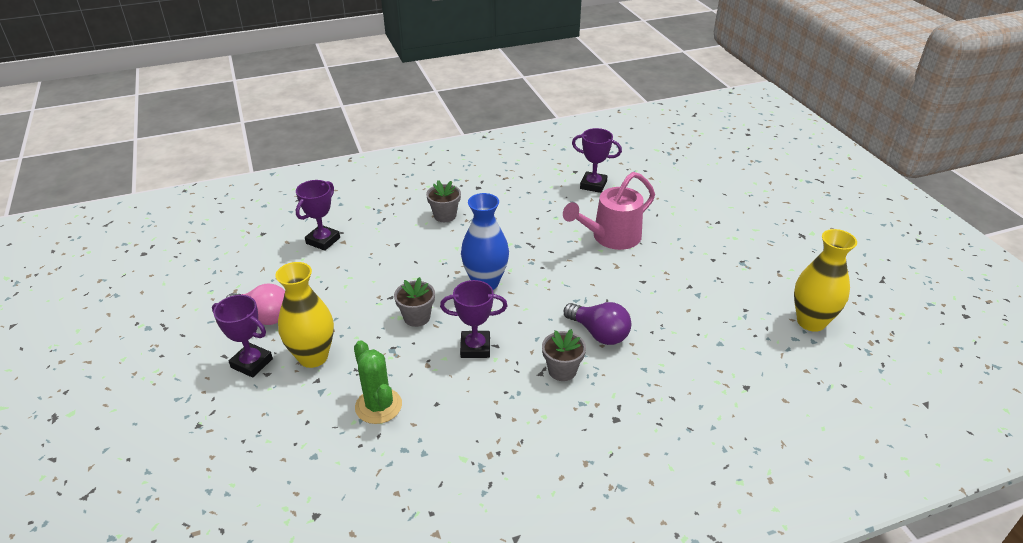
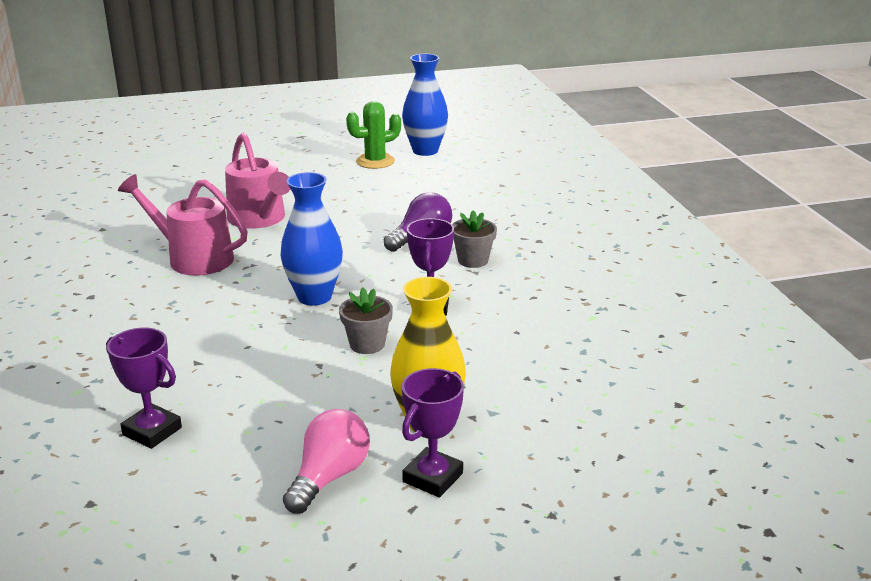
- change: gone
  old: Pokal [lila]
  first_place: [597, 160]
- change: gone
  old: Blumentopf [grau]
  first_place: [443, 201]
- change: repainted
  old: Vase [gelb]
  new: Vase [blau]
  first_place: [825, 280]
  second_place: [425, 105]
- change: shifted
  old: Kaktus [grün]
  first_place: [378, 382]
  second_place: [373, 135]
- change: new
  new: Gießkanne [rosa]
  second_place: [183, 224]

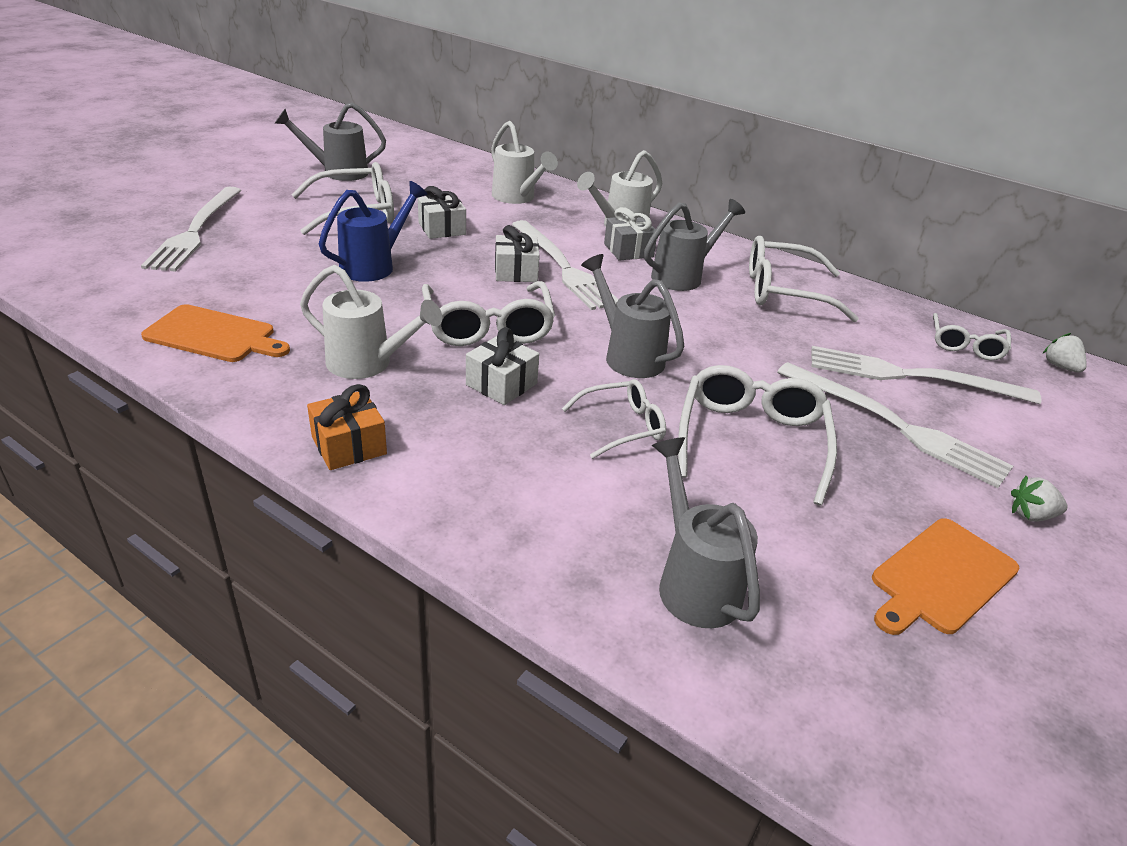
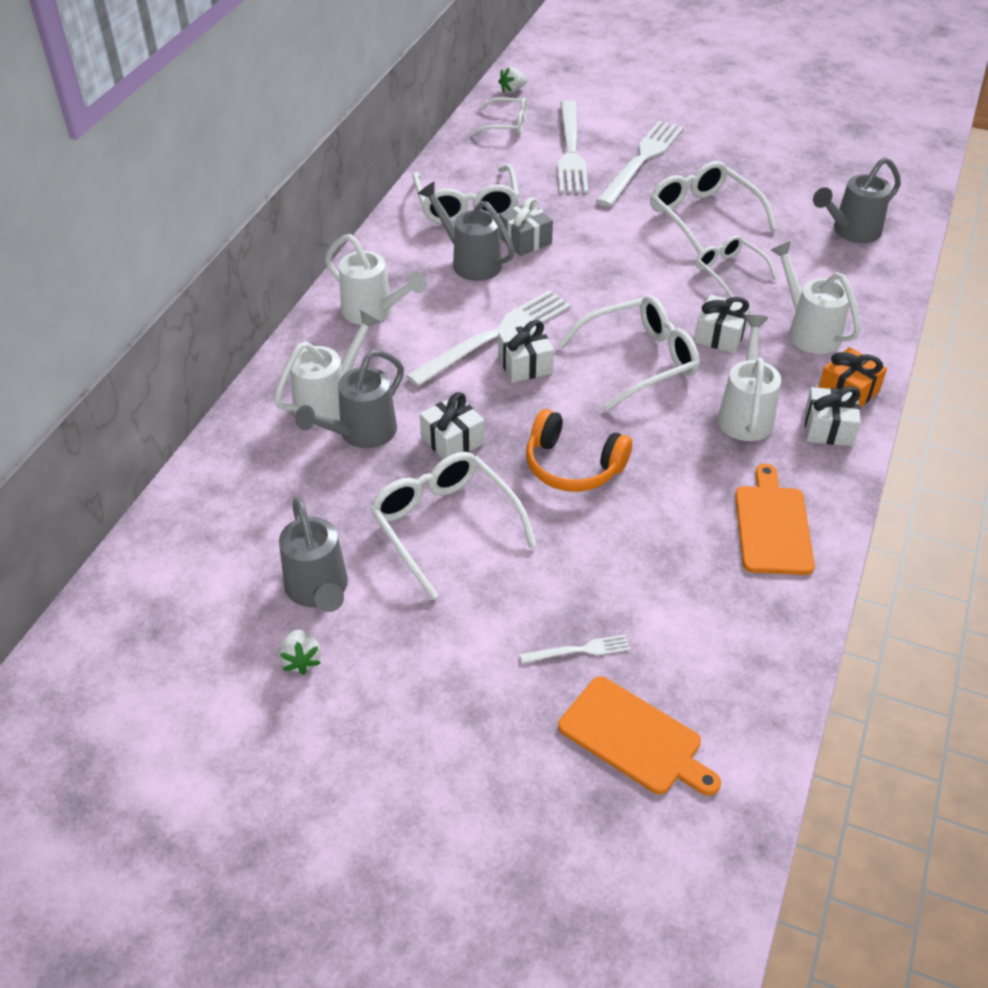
- change: swapped
  old: Gießkanne [blau]
  new: Kopfhörer [orange]
  first_place: [373, 231]
  second_place: [579, 450]
- change: scaled
  old: Gabel [weiß]
  first_place: [191, 229]
  second_place: [575, 649]
  factor: 0.44
- change: shifted
  old: Geschenk [grau]
  first_place: [630, 234]
  second_place: [526, 226]
- change: shifted
  old: Gießkanne [grau]
  first_place: [633, 316]
  second_place: [349, 399]
- change: rotated
  old: Brille [weiß]
  first_place: [757, 435]
  second_place: [713, 207]
  degrees: 60
- change: shifted
  old: Erdbeere [weiß]
  first_place: [1039, 499]
  second_place: [300, 652]
- change: shifted
  old: Schneidebrett [orange]
  first_place: [946, 576]
  second_place: [639, 736]
- change: new
  new: Gießkanne [weiß]
  second_place: [816, 297]
- change: new
  new: Geschenk [weiß]
  second_place: [833, 416]

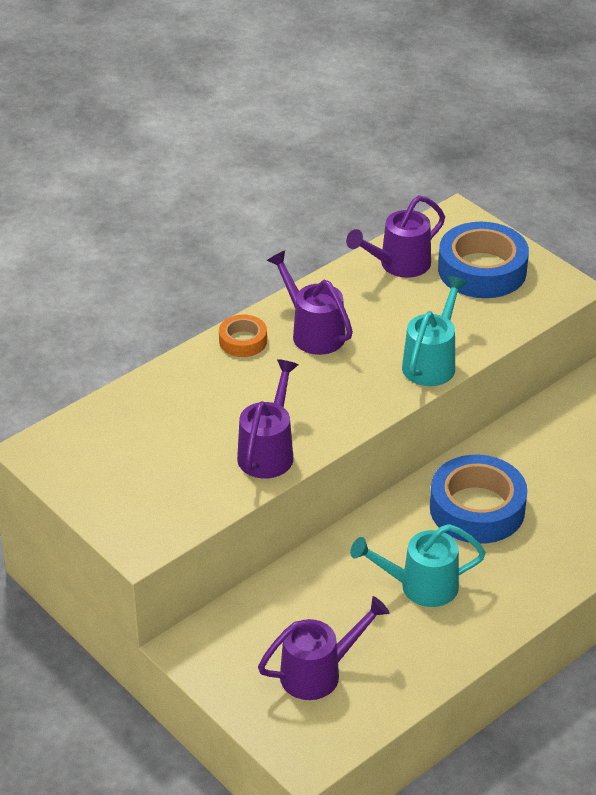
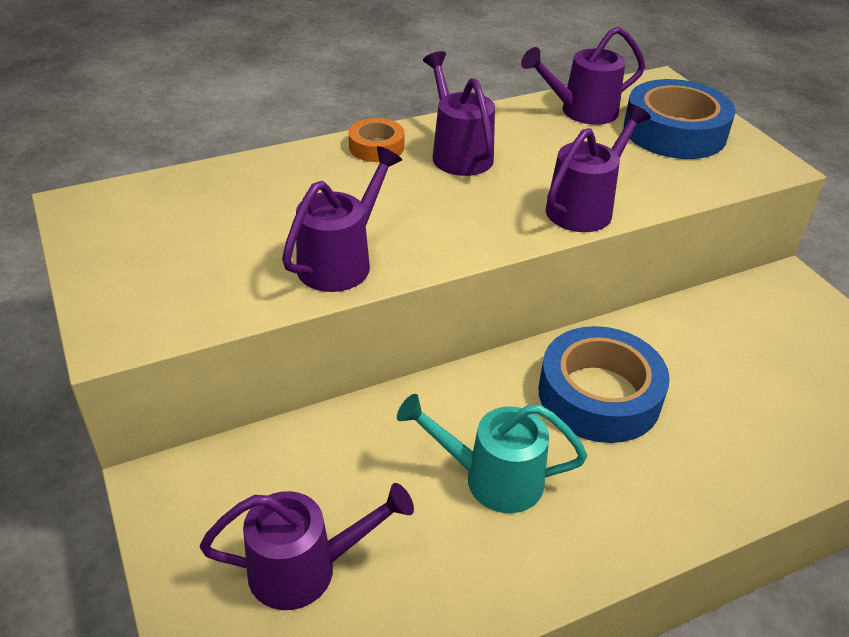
- change: repainted
  old: Gießkanne [türkis]
  new: Gießkanne [lila]
  first_place: [435, 331]
  second_place: [598, 168]

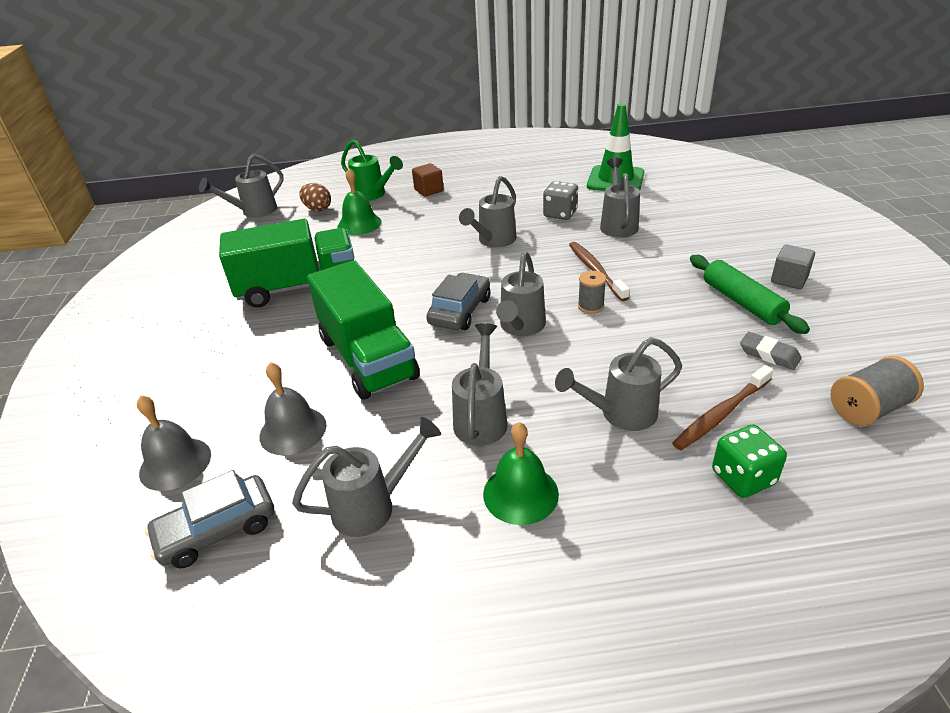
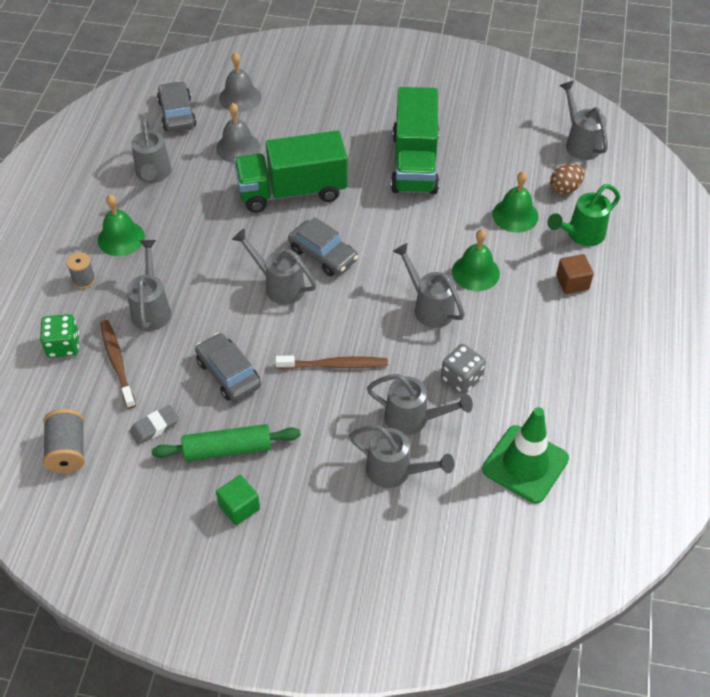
- change: repainted
  old: Kubus [grau]
  new: Kubus [grün]
  first_place: [793, 267]
  second_place: [238, 500]
- change: shifted
  old: Garnrolle [grau]
  first_place: [592, 292]
  second_place: [81, 270]
- change: shifted
  old: Gießkanne [grau]
  first_place: [479, 384]
  second_place: [401, 456]
- change: new
  new: Glocke [grün]
  second_place: [476, 260]
- change: new
  new: Auto [grau]
  second_place: [228, 367]

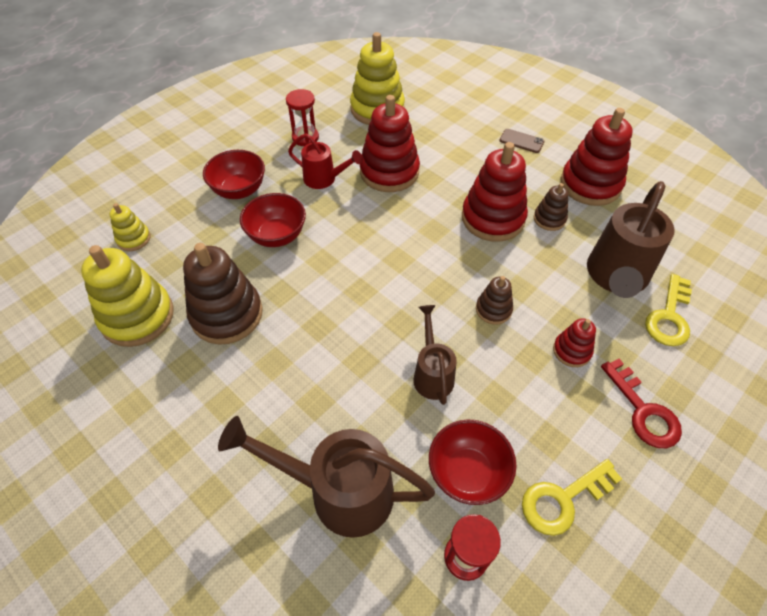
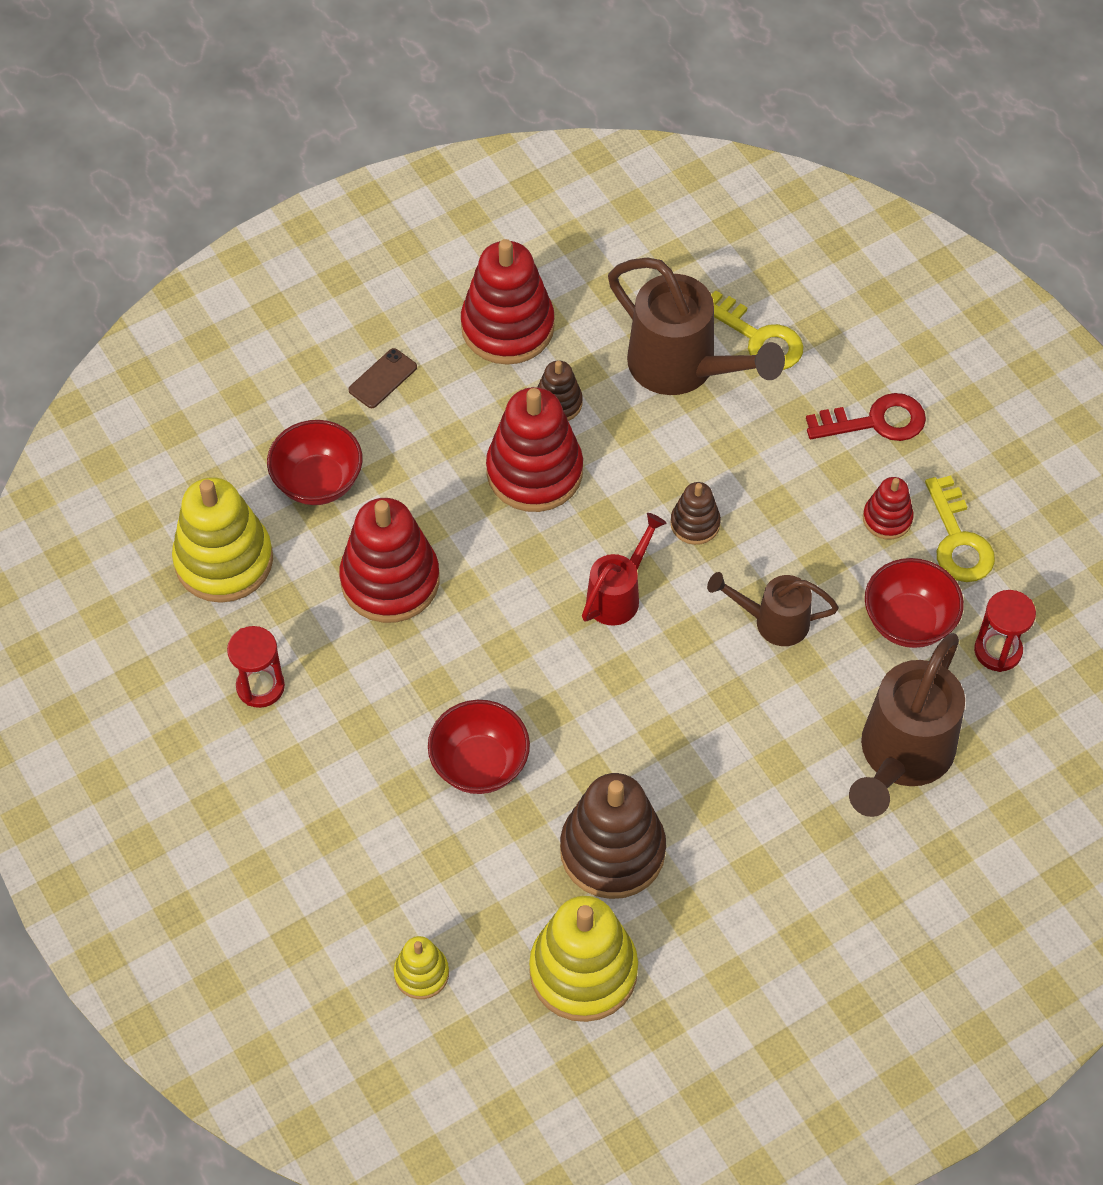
- change: shifted
  old: Gießkanne [rot]
  first_place: [325, 161]
  second_place: [624, 569]
- change: shifted
  old: Schüssel [rot]
  first_place: [234, 174]
  second_place: [315, 462]
- change: shifted
  old: Stapelspielzeug [rot]
  first_place: [574, 342]
  second_place: [888, 508]

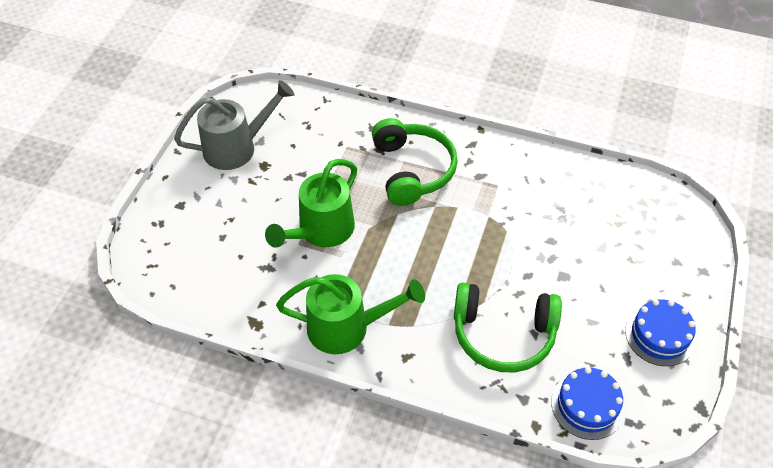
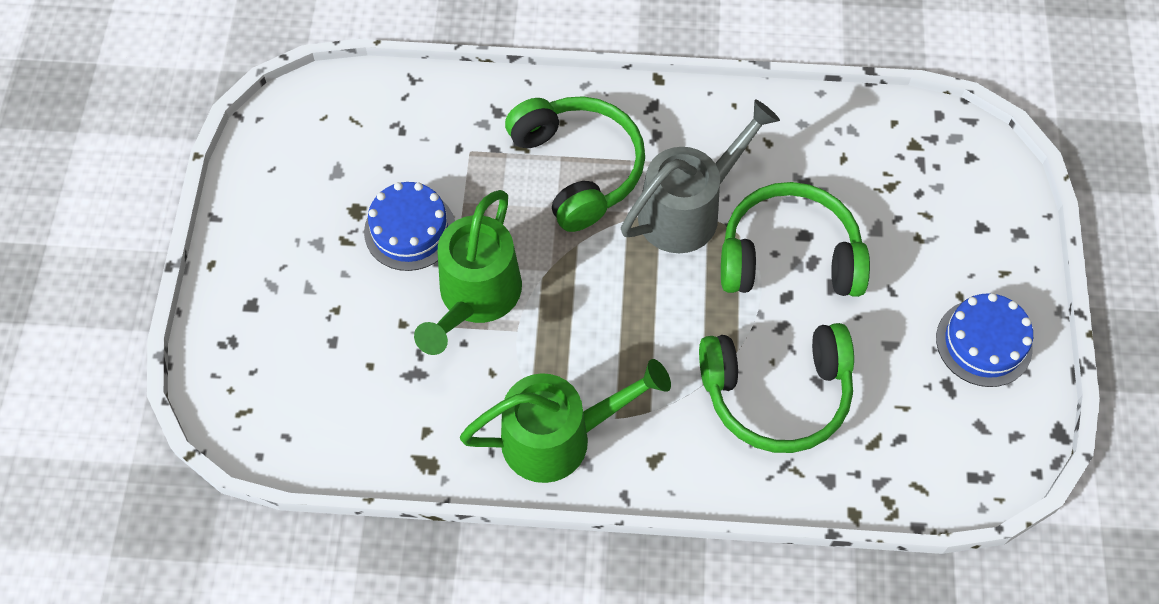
- change: shifted
  old: Gießkanne [grau]
  first_place: [234, 125]
  second_place: [700, 176]
- change: shifted
  old: Kuchen [blau]
  first_place: [587, 403]
  second_place: [409, 226]
- change: new
  new: Kopfhörer [grün]
  second_place: [795, 239]

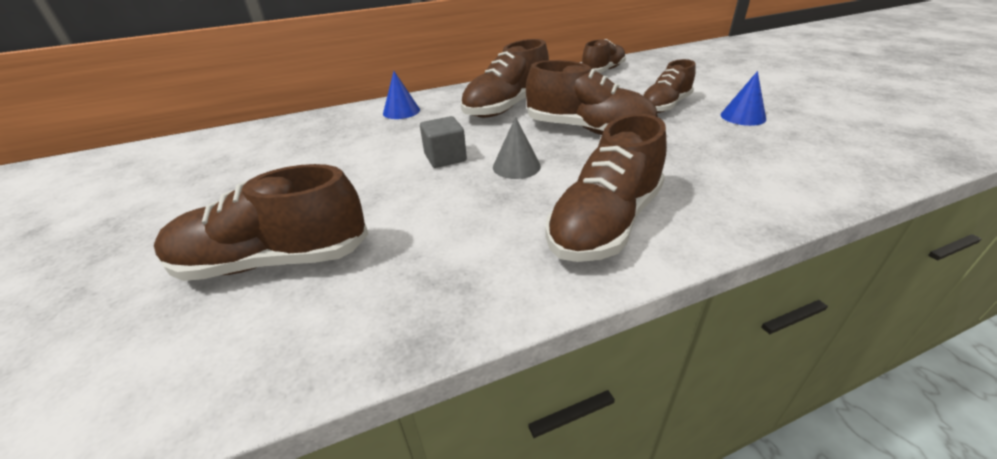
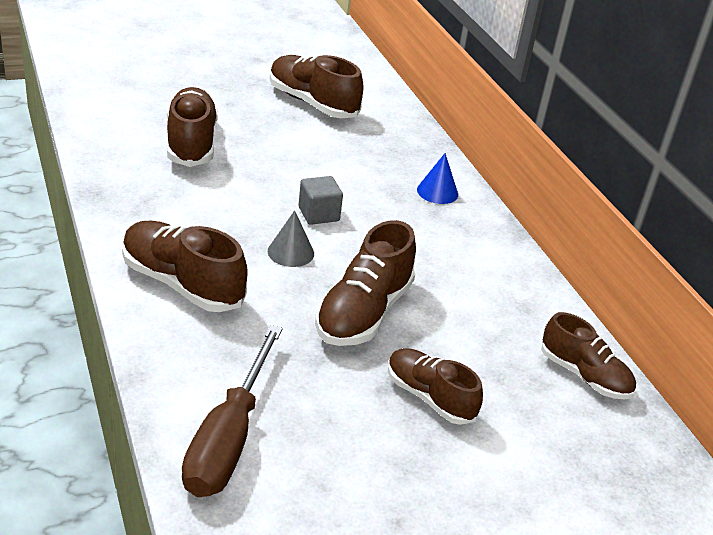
- change: shifted
  old: Schuh [braun]
  first_place: [505, 78]
  second_place: [316, 86]
- change: gone
  old: Kegel [blau]
  first_place: [743, 98]
- change: new
  new: Schraubenzieher [braun]
  second_place: [232, 411]

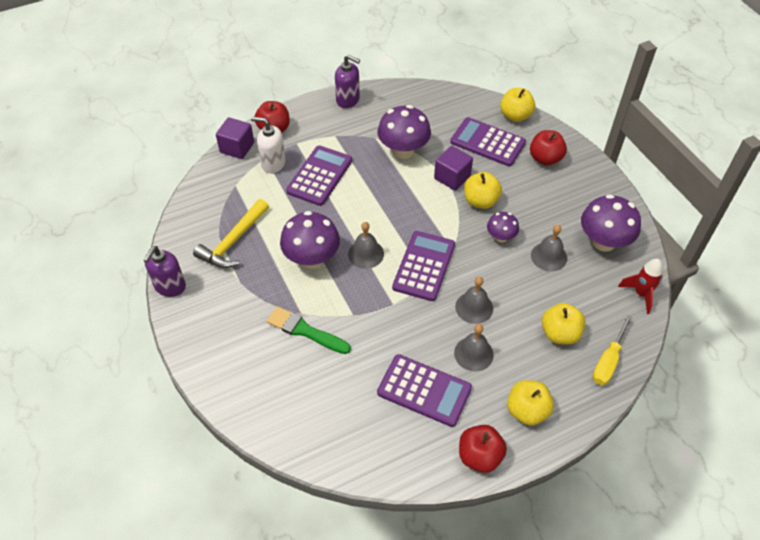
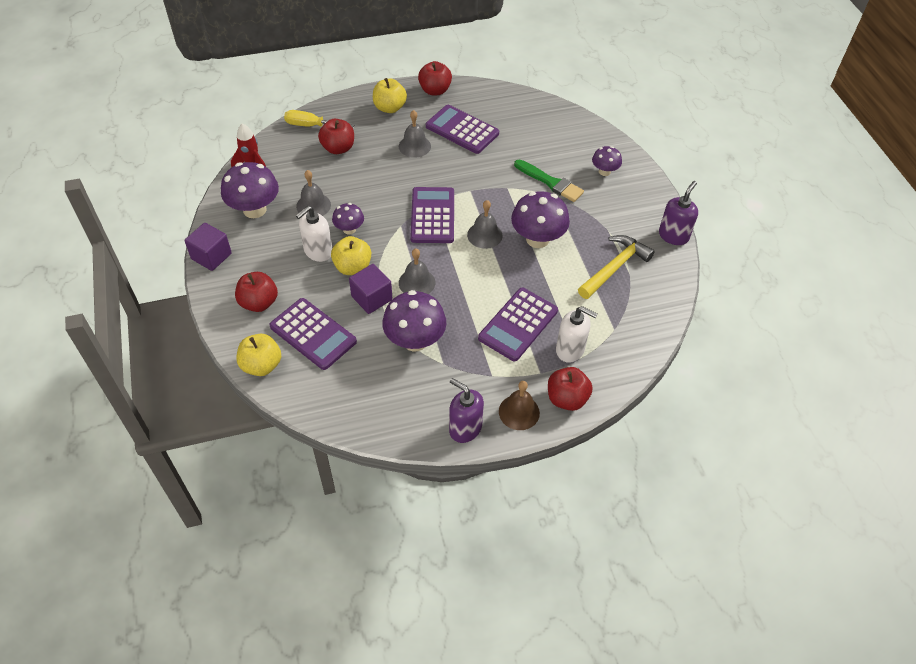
- change: shifted
  old: Kubus [lila]
  first_place: [235, 138]
  second_place: [208, 247]
- change: rotated
  old: Taschenrechner [lila]
  first_place: [423, 266]
  second_place: [432, 215]
  degrees: 150
- change: shifted
  old: Glocke [grau]
  first_place: [474, 300]
  second_place: [417, 271]
- change: repainted
  old: Apfel [gelb]
  new: Apfel [rot]
  first_place: [563, 323]
  second_place: [336, 136]
- change: rotated
  old: Schraubenzieher [gelb]
  first_place: [612, 350]
  second_place: [319, 119]
  degrees: -120
- change: new
  new: Pilz [lila]
  second_place: [607, 161]
- change: new
  new: Seifenspender [weiß]
  second_place: [314, 234]
- change: new
  new: Glocke [braun]
  second_place: [519, 405]

